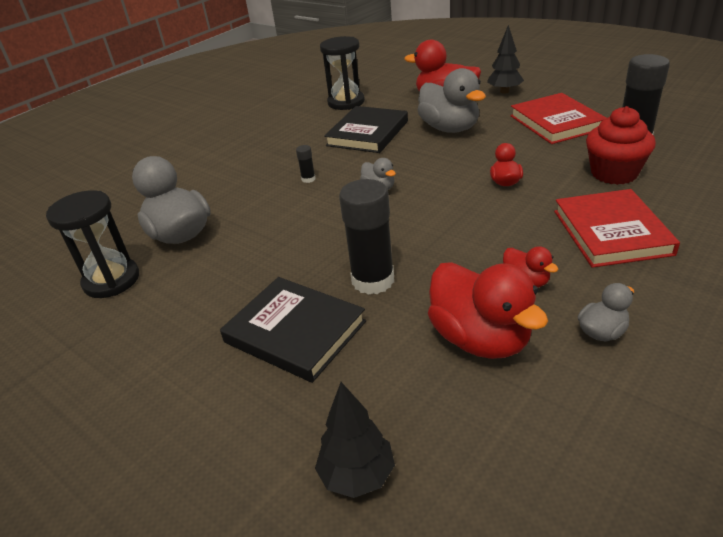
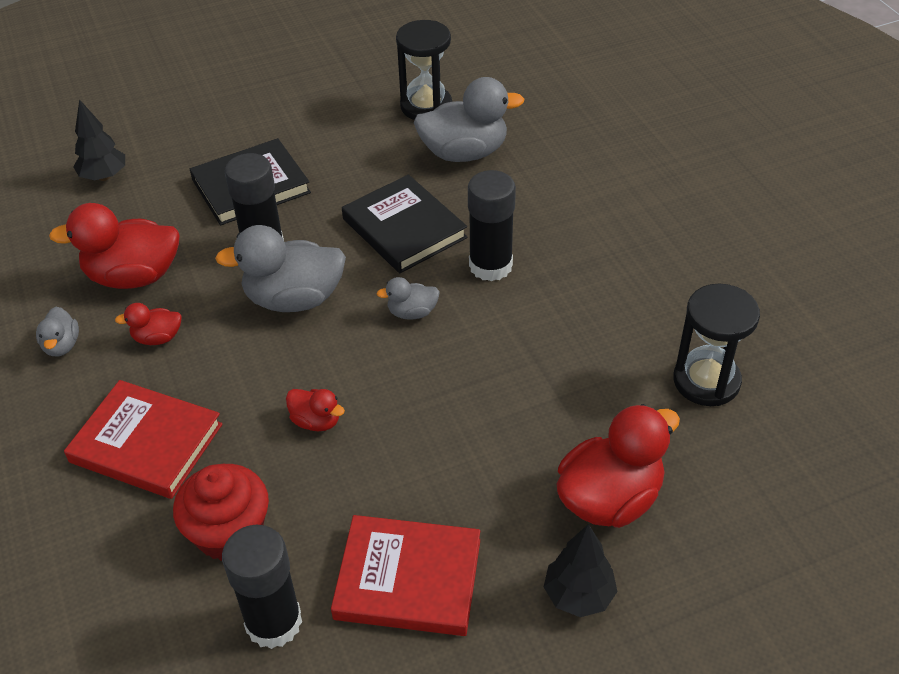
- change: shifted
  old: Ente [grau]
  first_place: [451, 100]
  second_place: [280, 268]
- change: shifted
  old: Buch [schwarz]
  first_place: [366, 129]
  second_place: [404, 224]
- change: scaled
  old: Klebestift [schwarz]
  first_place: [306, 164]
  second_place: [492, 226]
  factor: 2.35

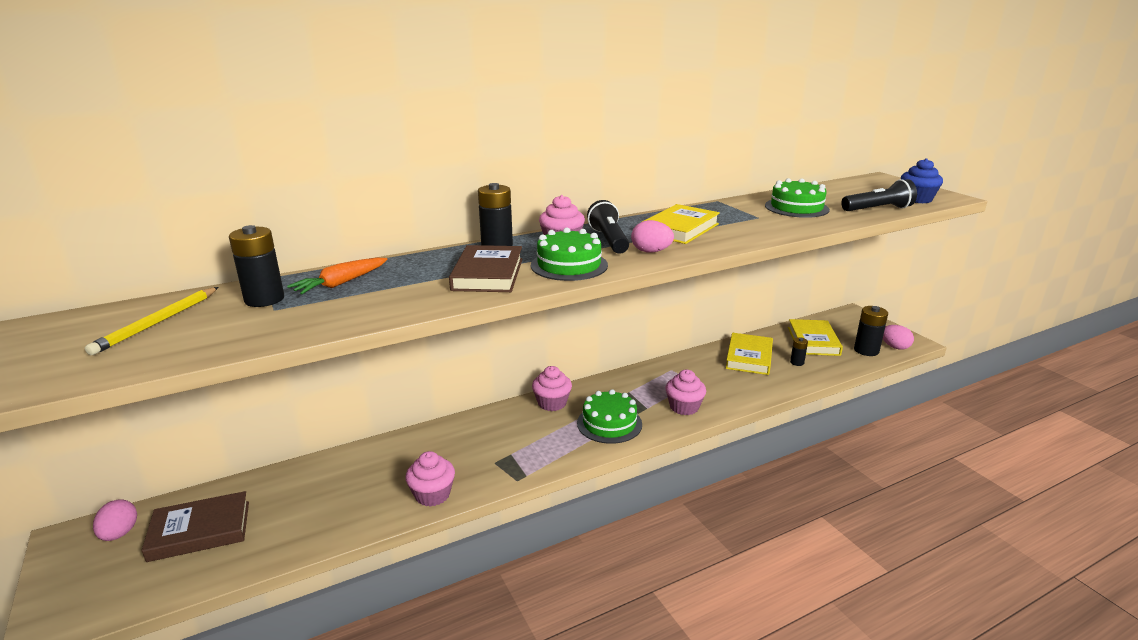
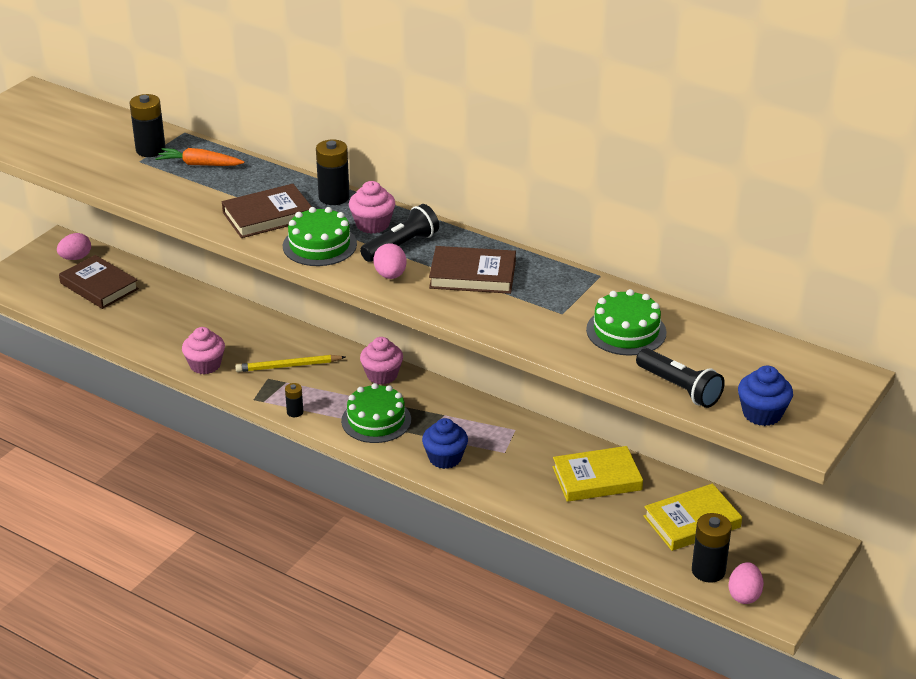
- change: repainted
  old: Buch [gelb]
  new: Buch [braun]
  first_place: [681, 224]
  second_place: [472, 270]
- change: shifted
  old: Bleistift [gelb]
  first_place: [152, 321]
  second_place: [290, 363]
- change: shifted
  old: Batterie [schwarz]
  first_place: [799, 351]
  second_place: [294, 400]
- change: repainted
  old: Muffin [rosa]
  new: Muffin [blau]
  first_place: [685, 392]
  second_place: [445, 443]

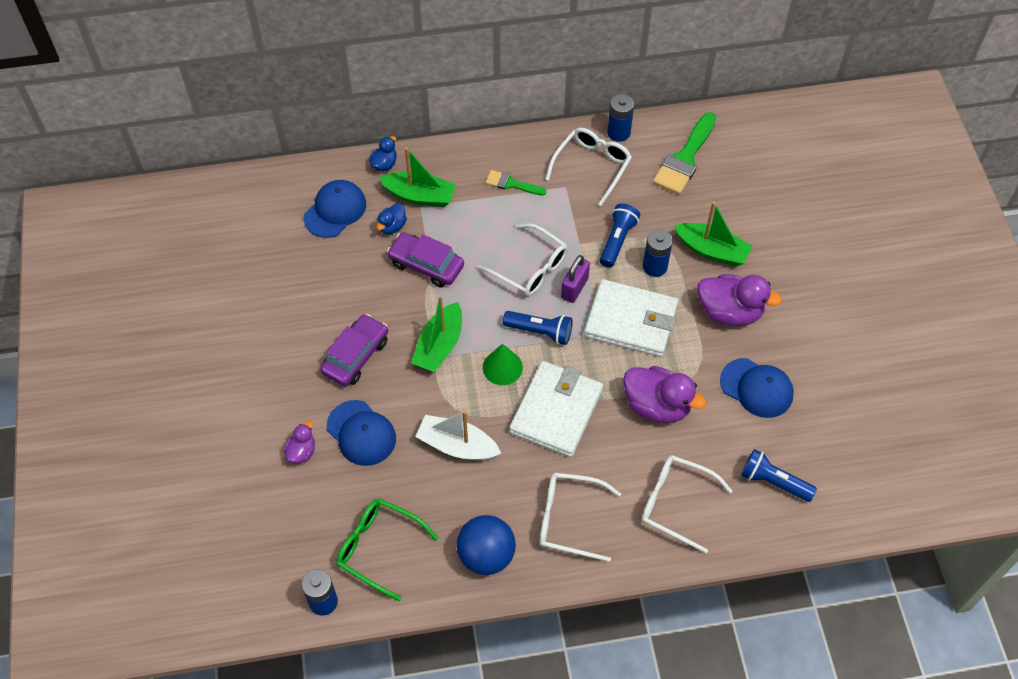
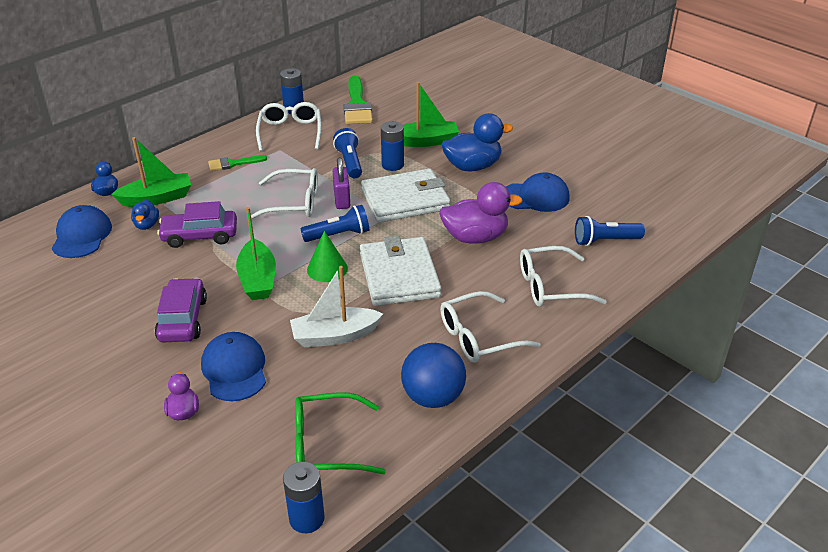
- change: repainted
  old: Ente [lila]
  new: Ente [blau]
  first_place: [740, 300]
  second_place: [477, 142]
- change: rotated
  old: Kappe [blau]
  first_place: [361, 433]
  second_place: [233, 366]
  degrees: -120

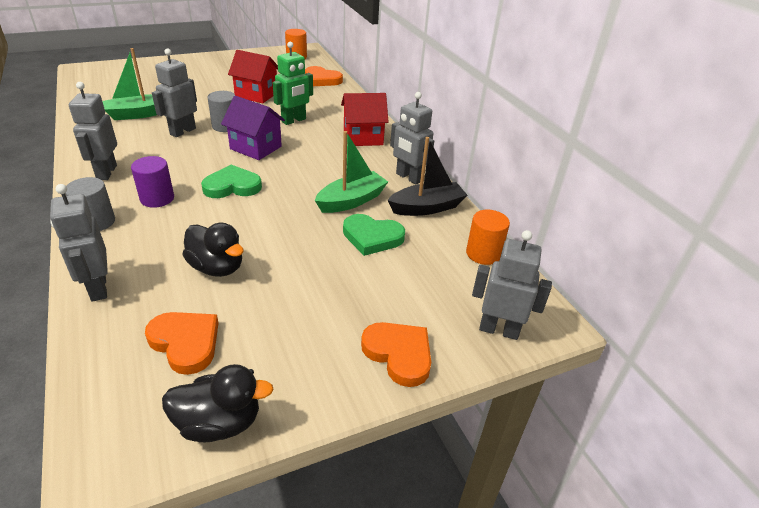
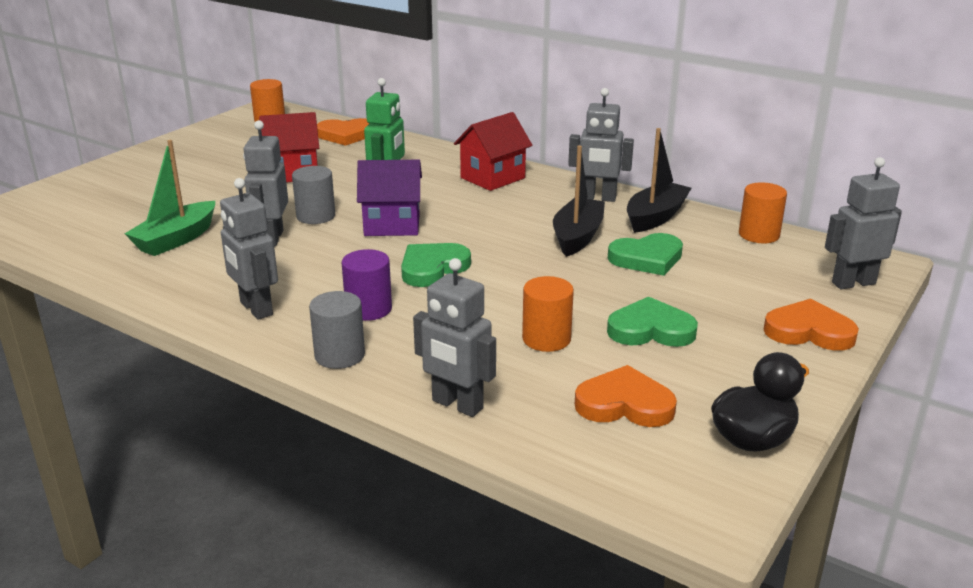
- change: repainted
  old: Boot [grün]
  new: Boot [schwarz]
  first_place: [351, 172]
  second_place: [579, 201]
- change: swapped
  old: Ente [schwarz]
  new: Vollzylinder [orange]
  first_place: [213, 250]
  second_place: [548, 314]
- change: new
  new: Herz [grün]
  second_place: [652, 322]

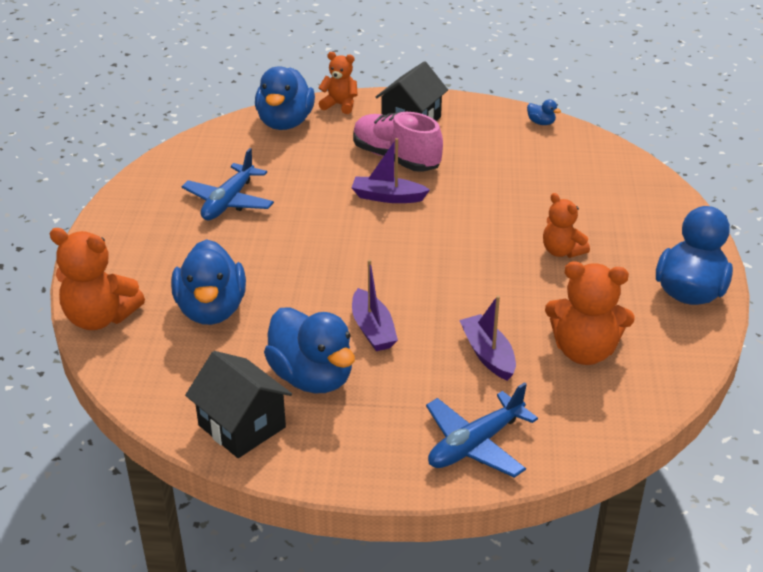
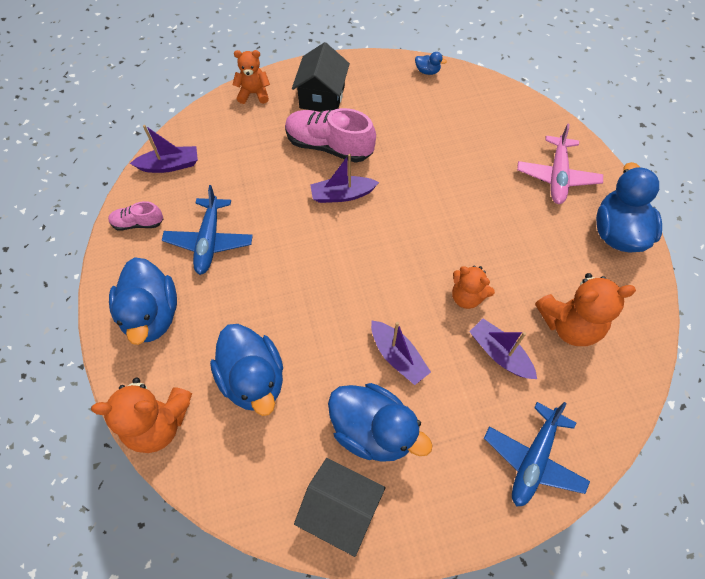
- change: shifted
  old: Ente [blau]
  first_place: [285, 98]
  second_place: [143, 301]
- change: shifted
  old: Teddybär [orange]
  first_place: [566, 225]
  second_place: [473, 287]
- change: new
  new: Flugzeug [rosa]
  second_place: [560, 163]
- change: new
  new: Boot [lila]
  second_place: [164, 149]
- change: new
  new: Schuh [rosa]
  second_place: [135, 215]

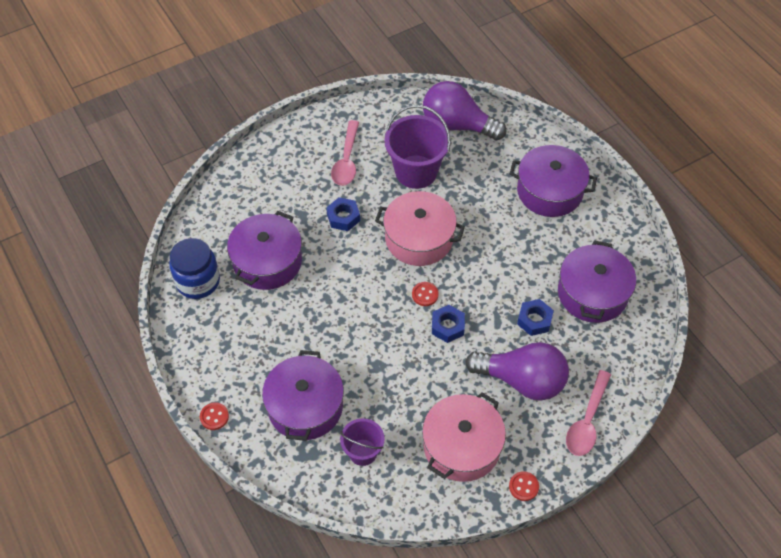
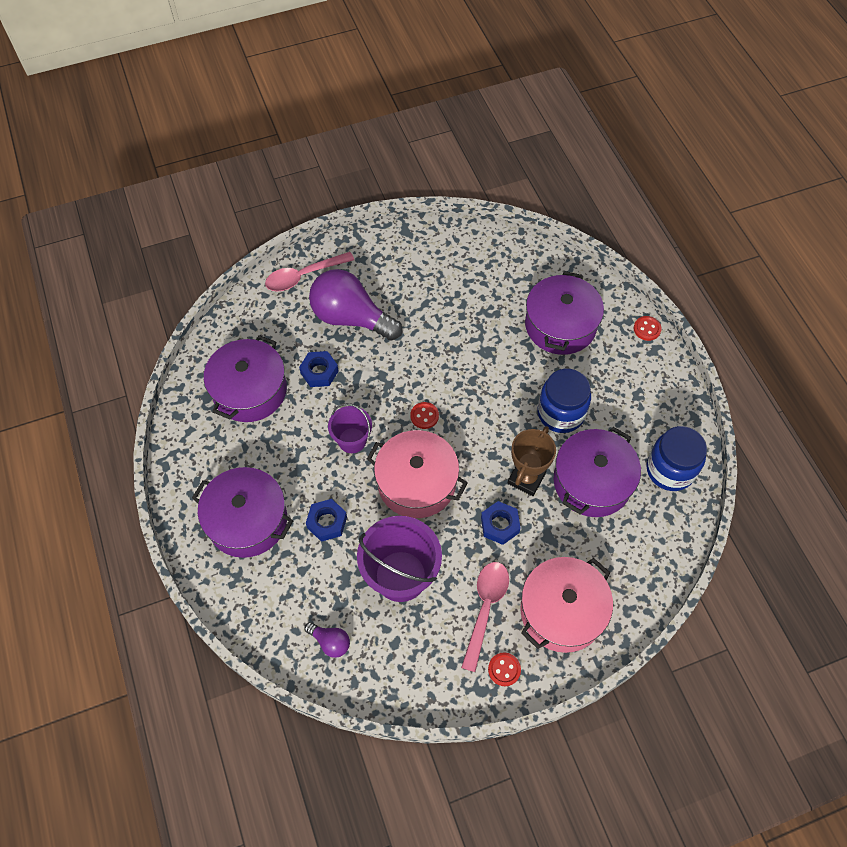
- change: scaled
  old: Glühbirne [lila]
  first_place: [464, 111]
  second_place: [327, 640]
  factor: 0.44
- change: shifted
  old: Sechskantmutter [blau]
  first_place: [448, 324]
  second_place: [326, 520]
- change: rotated
  old: Löffel [rosa]
  first_place: [588, 413]
  second_place: [309, 271]
  degrees: -150
- change: shifted
  old: Kochtopf [rosa]
  first_place: [464, 437]
  second_place: [566, 605]
- change: shifted
  old: Eimer [lila]
  first_place: [362, 442]
  second_place: [350, 428]
- change: shifted
  old: Knopf [rot]
  first_place: [524, 486]
  second_place: [504, 669]
- change: new
  new: Einmachglas [blau]
  second_place: [564, 401]
- change: new
  new: Pokal [braun]
  second_place: [532, 461]

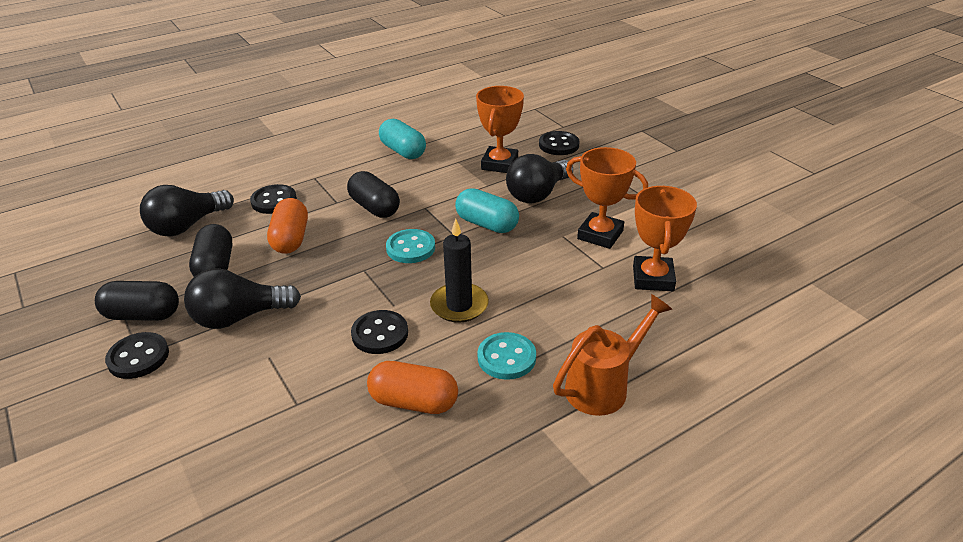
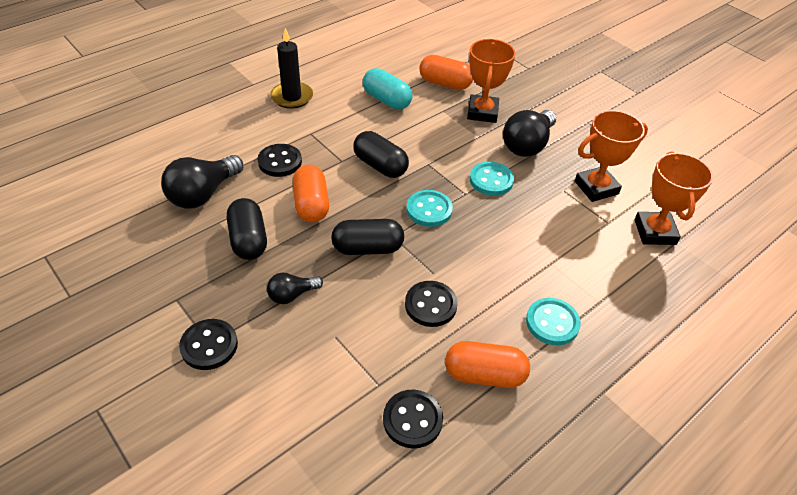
- change: shifted
  old: Knopf [schwarz]
  first_place: [559, 143]
  second_place: [413, 419]
- change: rotated
  old: Pokal [orange]
  first_place: [607, 198]
  second_place: [611, 156]
  degrees: -45
- change: swapped
  old: Kapsel [türkis]
  new: Knopf [türkis]
  first_place: [487, 210]
  second_place: [492, 179]
- change: shifted
  old: Kerze [schwarz]
  first_place: [459, 271]
  second_place: [291, 68]
- change: scaled
  old: Glühbirne [schwarz]
  first_place: [242, 298]
  second_place: [295, 288]
  factor: 0.56
- change: shifted
  old: Kapsel [schwarz]
  first_place: [137, 301]
  second_place: [367, 237]
- change: gone
  old: Gießkanne [orange]
  first_place: [613, 355]
- change: new
  new: Kapsel [orange]
  second_place: [446, 72]

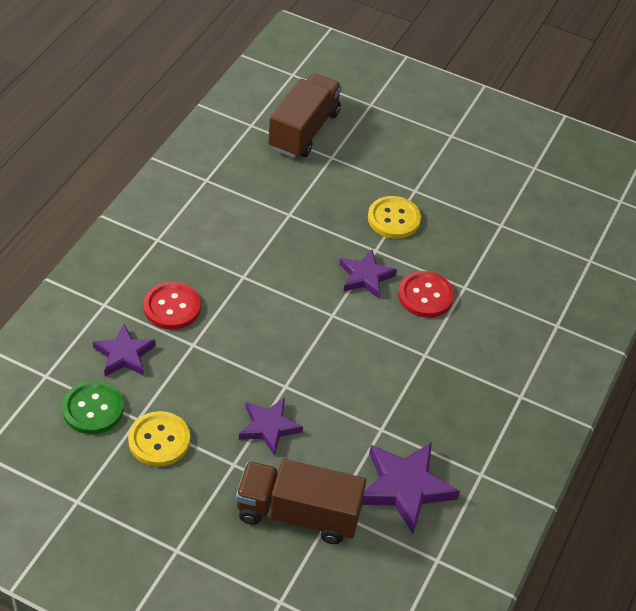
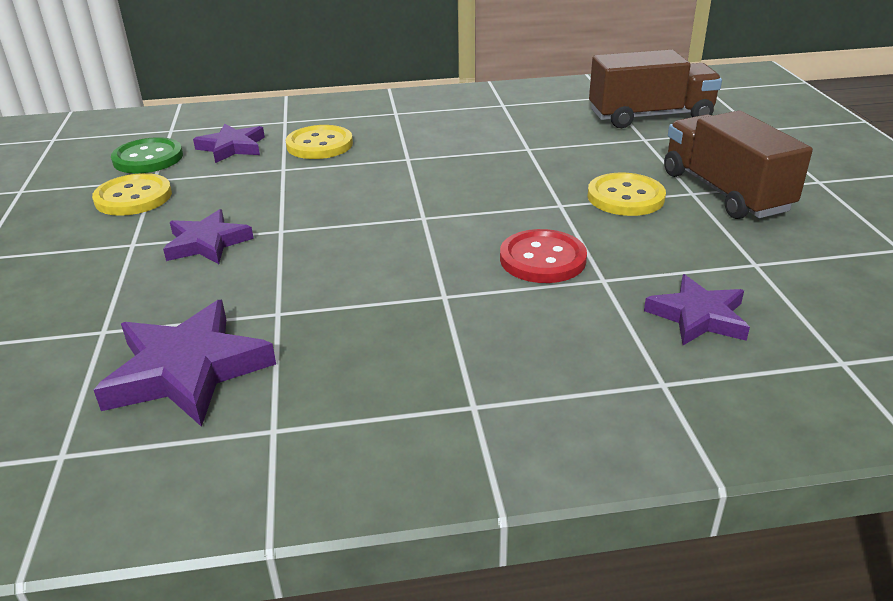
- change: shifted
  old: Stern [lila]
  first_place: [368, 274]
  second_place: [697, 309]
- change: repainted
  old: Knopf [rot]
  new: Knopf [gelb]
  first_place: [172, 306]
  second_place: [319, 142]
- change: shifted
  old: Lastwagen [braun]
  first_place: [301, 501]
  second_place: [738, 165]

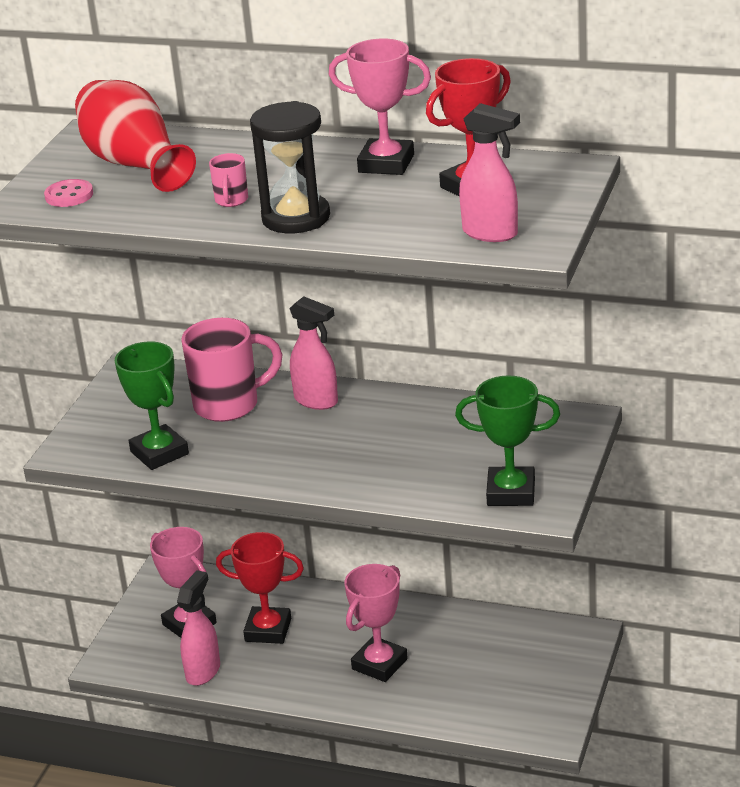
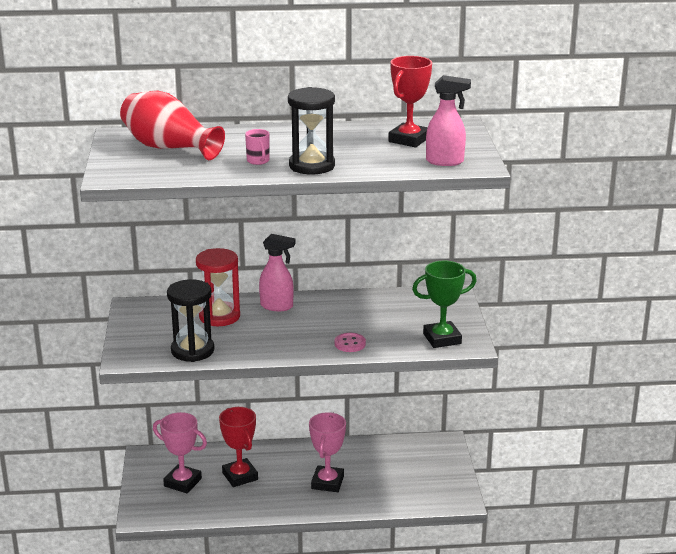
- change: gone
  old: Pokal [rosa]
  first_place: [380, 106]
- change: shifted
  old: Knopf [rosa]
  first_place: [68, 193]
  second_place: [350, 342]
- change: swapped
  old: Tasse [rosa]
  new: Sanduhr [rot]
  first_place: [232, 370]
  second_place: [218, 287]
- change: swapped
  old: Pokal [grün]
  new: Sanduhr [schwarz]
  first_place: [152, 405]
  second_place: [191, 320]
- change: rotated
  old: Pokal [rot]
  first_place: [260, 588]
  second_place: [238, 447]
  degrees: 75
- change: gone
  old: Sprühflasche [rosa]
  first_place: [198, 628]

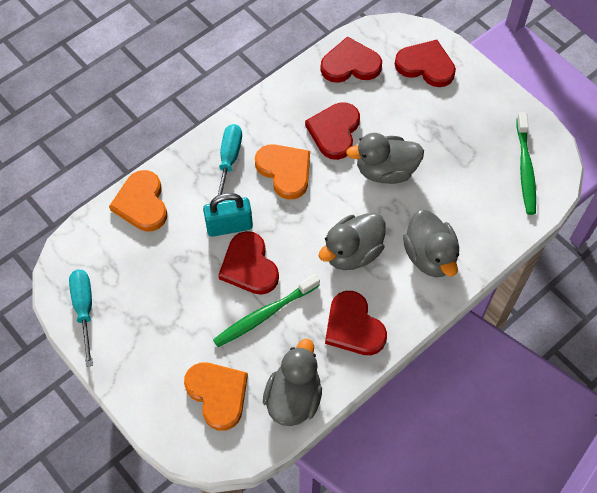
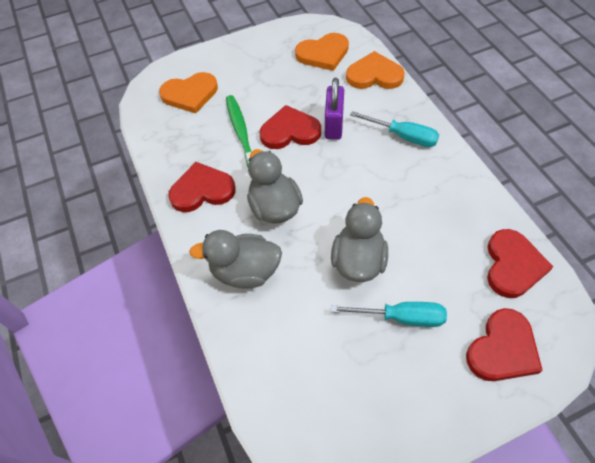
- change: gone
  old: Herz [rot]
  first_place: [332, 131]
- change: gone
  old: Zahnbürste [grün]
  first_place: [526, 164]
- change: shifted
  old: Herz [orange]
  first_place: [282, 172]
  second_place: [322, 52]
- change: repainted
  old: Vorhängeschloss [türkis]
  new: Vorhängeschloss [lila]
  first_place: [228, 215]
  second_place: [334, 109]
- change: shifted
  old: Schraubenzieher [türkis]
  first_place: [81, 318]
  second_place: [389, 314]
- change: gone
  old: Ente [grau]
  first_place: [292, 382]

